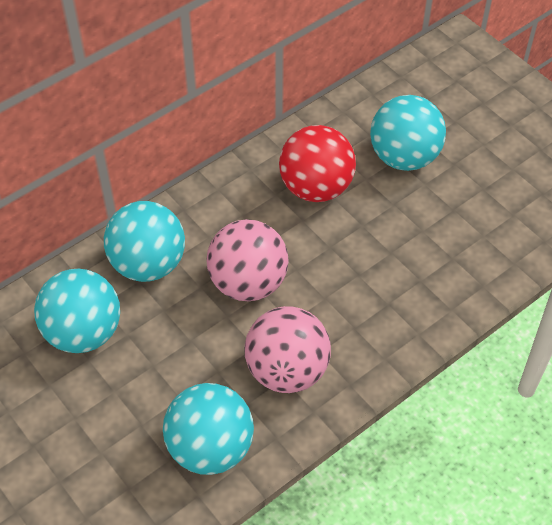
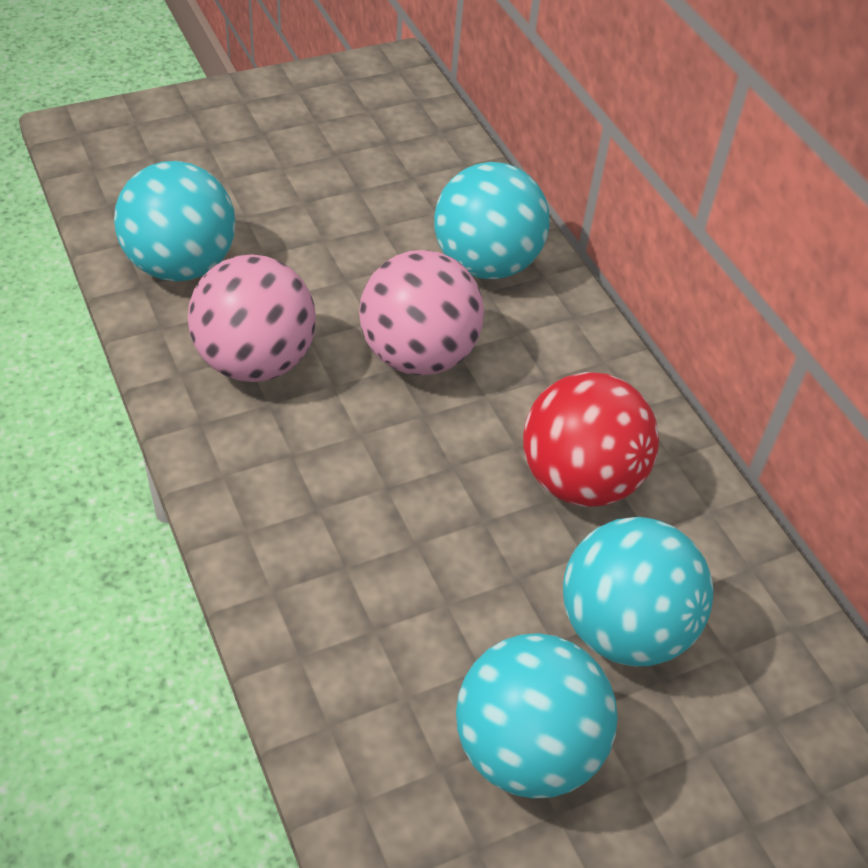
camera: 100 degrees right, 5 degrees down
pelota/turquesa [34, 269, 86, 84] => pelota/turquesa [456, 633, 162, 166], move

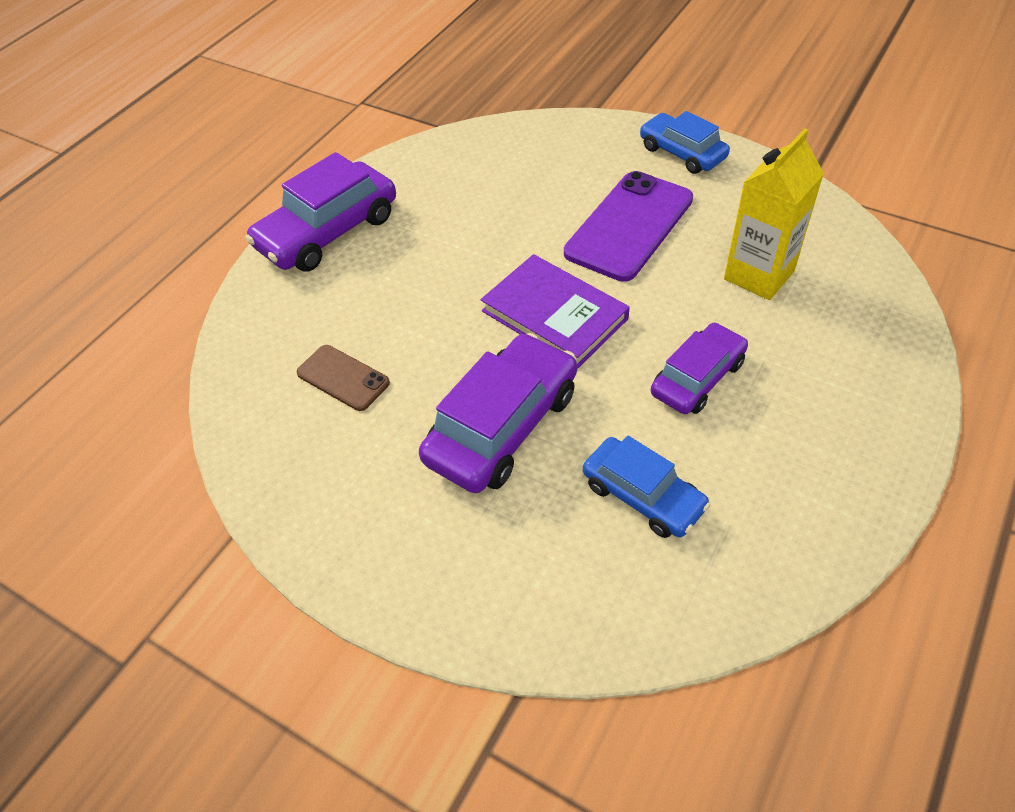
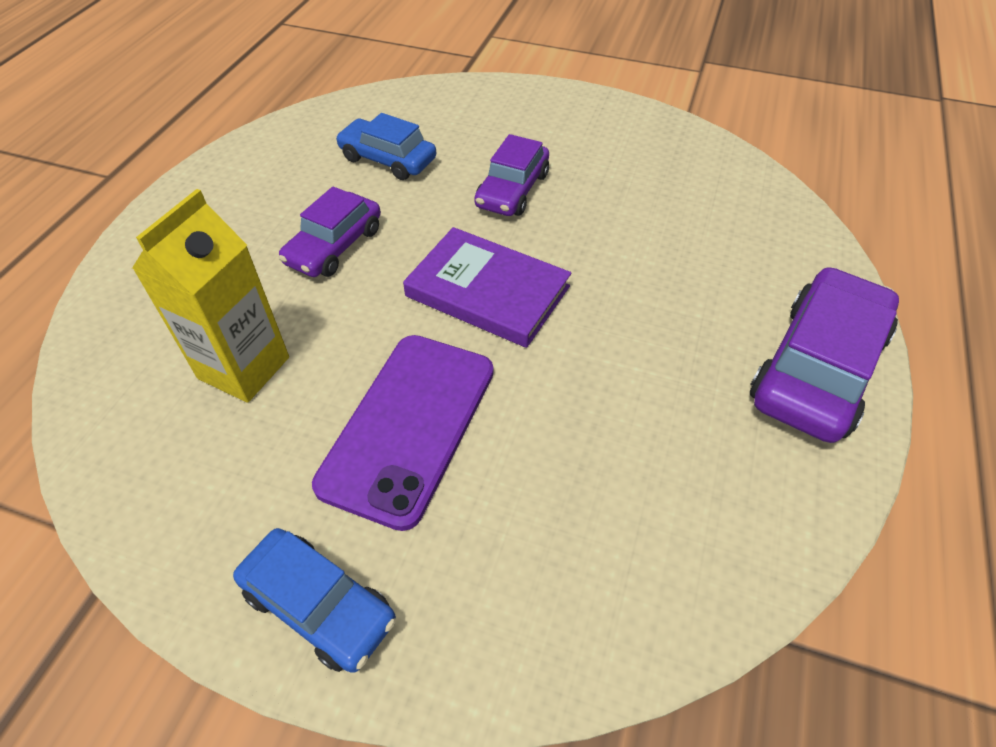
camera: 165 degrees right, 0 degrees up
coche/morado [419, 333, 158, 160] => coche/morado [474, 134, 75, 82], x0.64
móvil/marrón [297, 345, 93, 66] => nothing

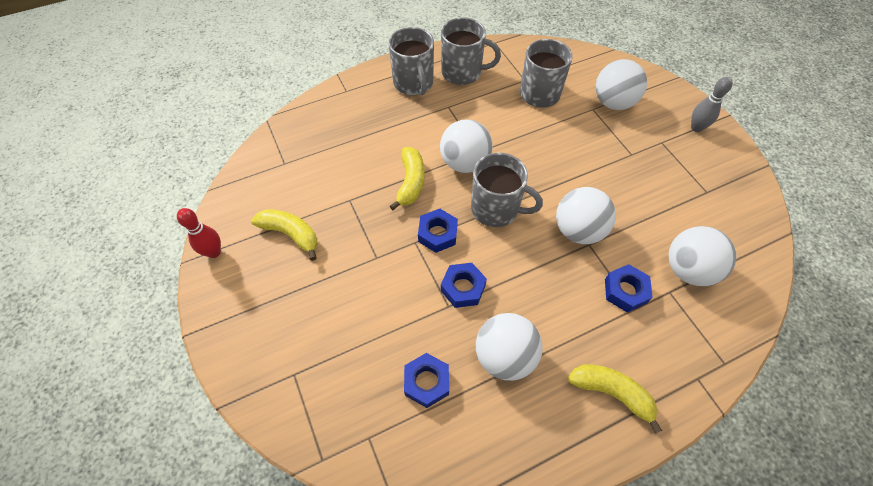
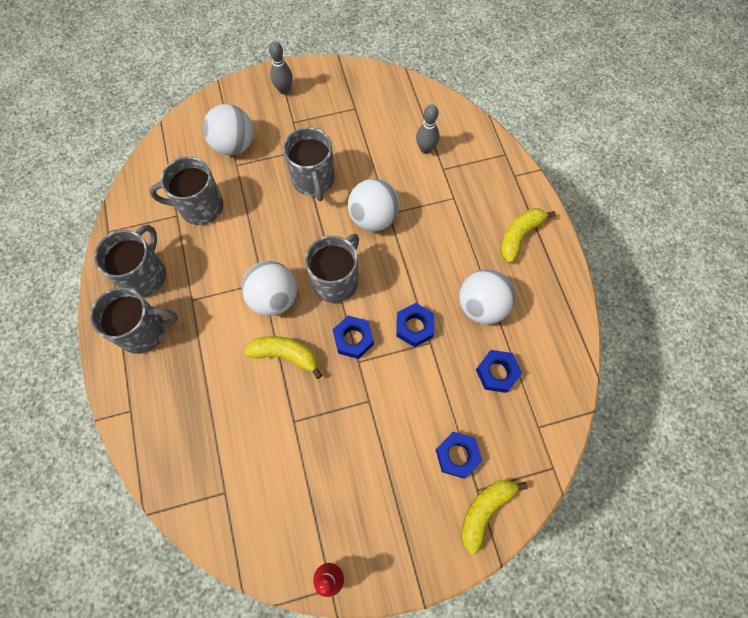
camera: 80 degrees left, 10 degrees up
plátano/amarillo [251, 209, 67, 52] => plátano/amarillo [461, 480, 67, 74], move
pelota/blanco [669, 226, 68, 60] => bolo/gris [416, 104, 23, 50]
tuerca/azul [605, 264, 48, 49] => tuerca/azul [436, 432, 46, 47], move
nothing => taza/gris [283, 127, 52, 74]

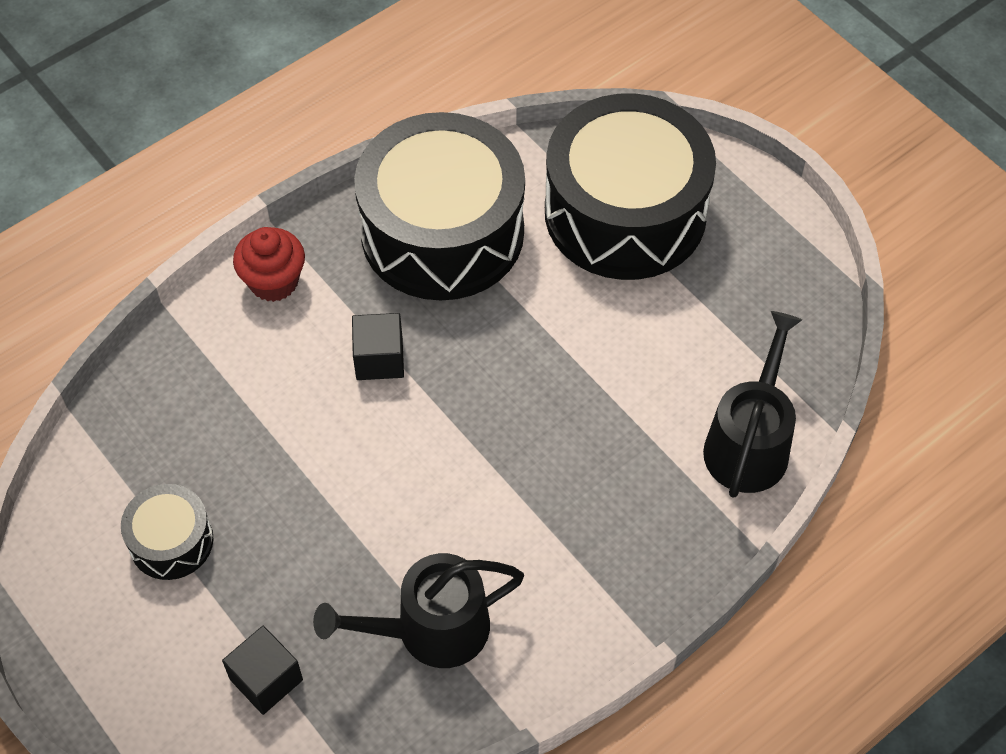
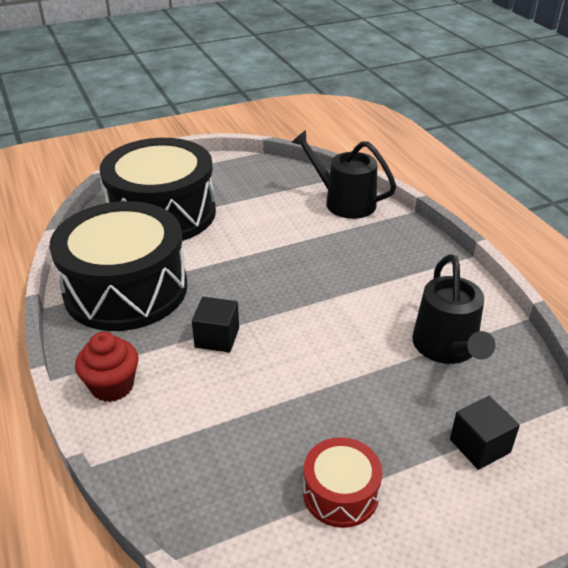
camera: 75 degrees left, 20 degrees down
tambor/negro [121, 484, 92, 96] => tambor/rojo [303, 437, 79, 91]

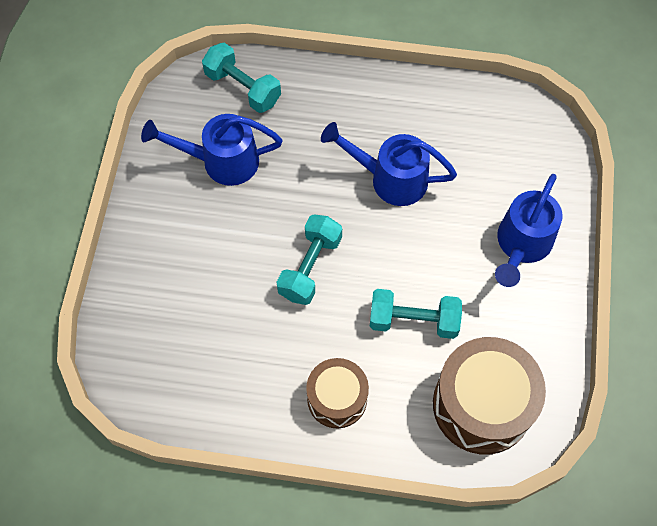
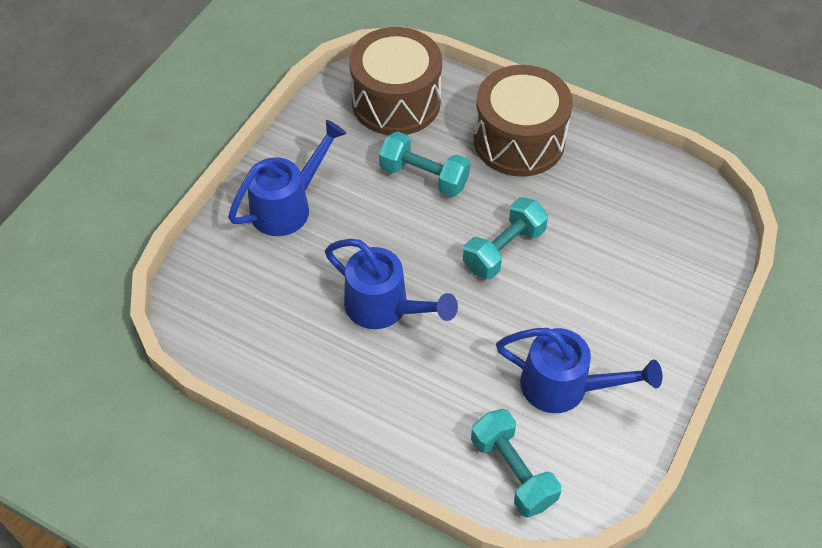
camera: 160 degrees left, 10 degrees down
tambor/marrón [306, 358, 63, 70] => tambor/marrón [474, 65, 99, 112], x1.65

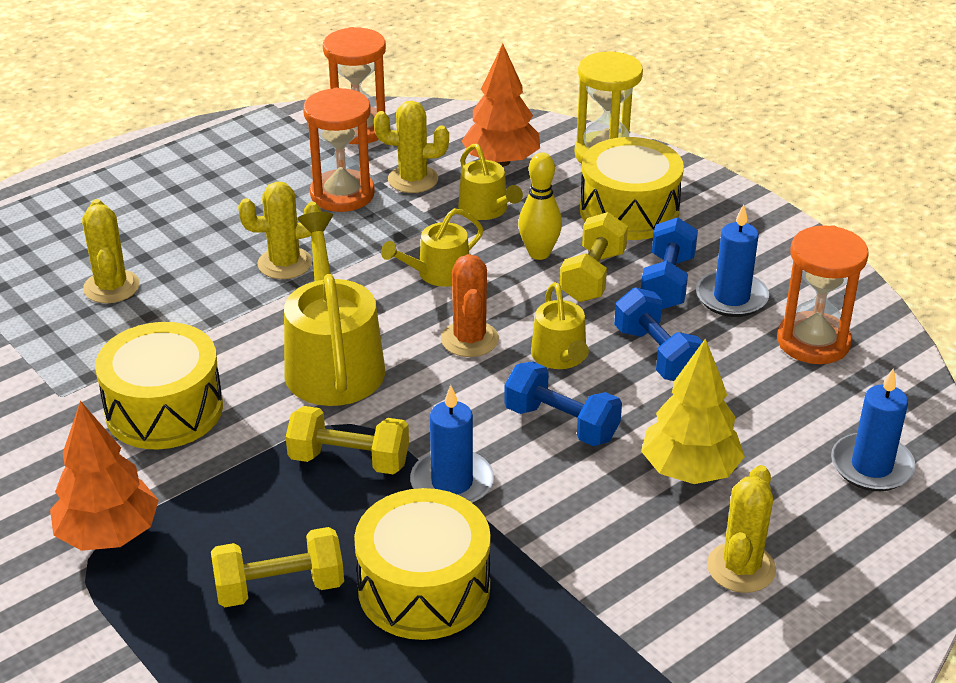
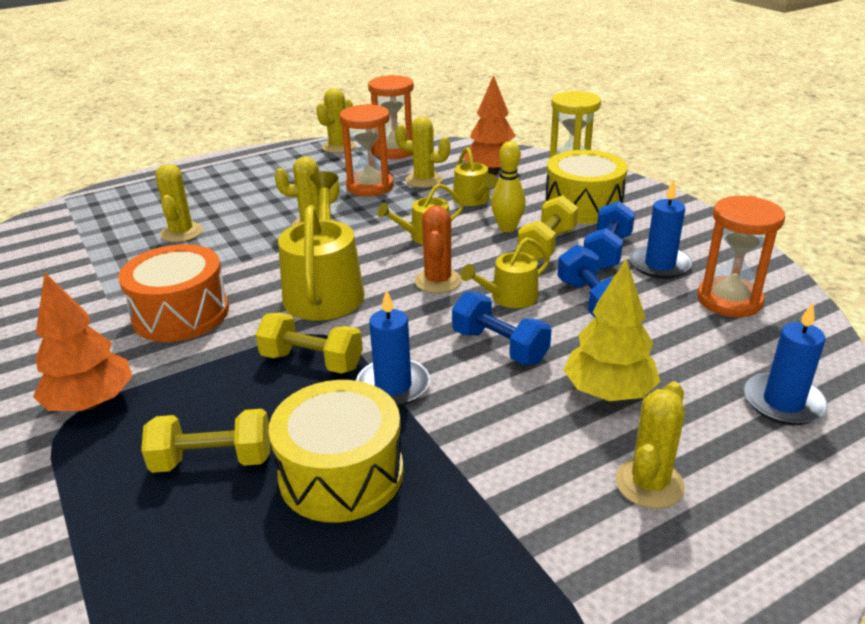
camera: 10 degrees right, 5 degrees down
regadera/amarillo [531, 282, 58, 87] => regadera/amarillo [461, 237, 89, 71], 60 degrees clockwise
tambor/amarillo [95, 322, 128, 127] => tambor/naranja [118, 244, 111, 98]
nothing => cactus/amarillo [316, 88, 40, 65]

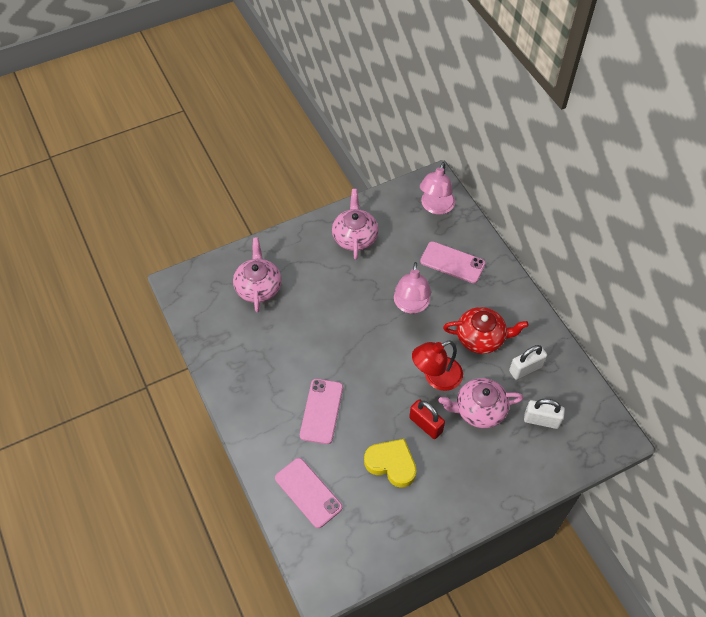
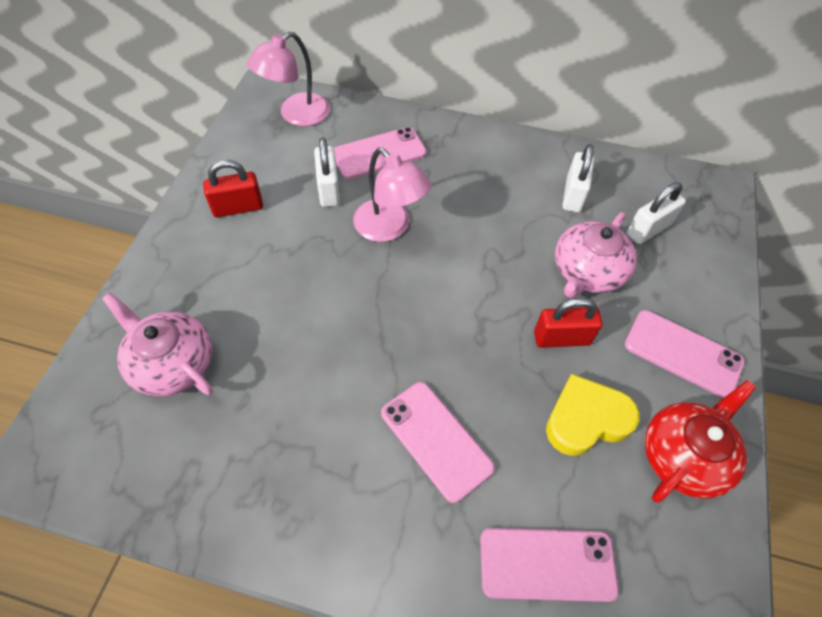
camera: 50 degrees left, 0 degrees up
lámpara/rosa [420, 162, 35, 53] => lámpara/rosa [247, 32, 83, 94], 75 degrees clockwise
tetera/rosa [332, 189, 47, 71] => candado/rojo [203, 160, 60, 57]
tetera/rojo [443, 307, 86, 47] => tetera/rojo [645, 380, 111, 123], move
lámpara/rojo [412, 341, 51, 50] => nothing
nothing => candado/blanco [314, 138, 26, 69]
nothing => móvil/rosa [625, 310, 120, 88]

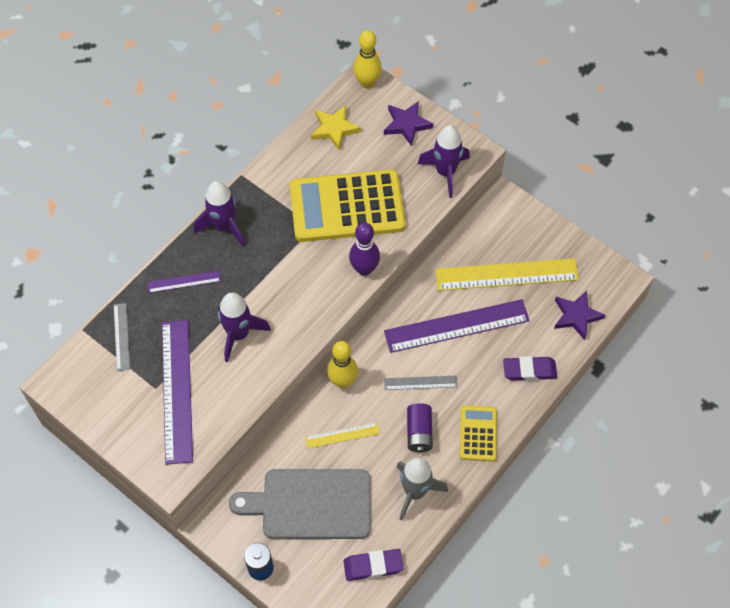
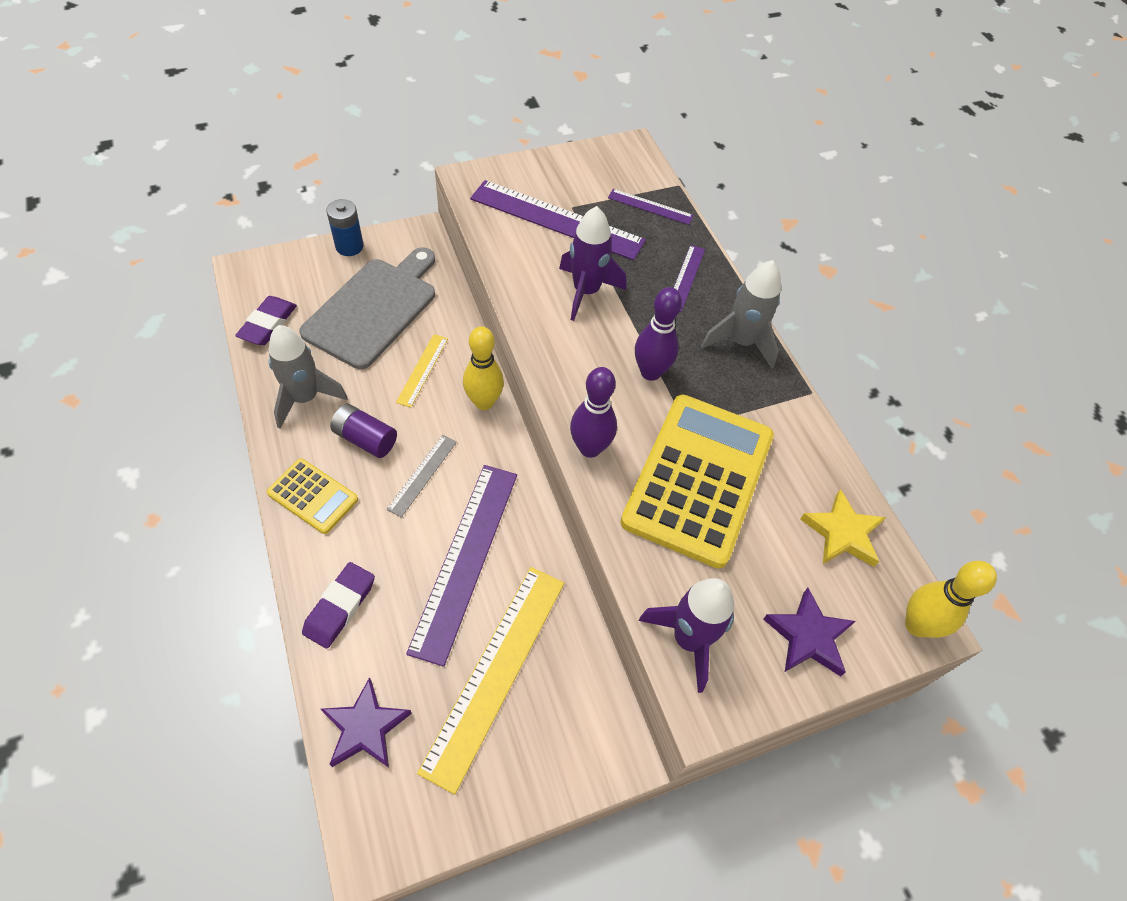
camera: 115 degrees right, 5 degrees down
cohete/morado [194, 181, 51, 66] => cohete/gris [701, 260, 80, 109]
regla/gris [114, 303, 16, 68] => regla/morado [608, 189, 86, 36]
nothing => bolo/morado [635, 287, 47, 94]

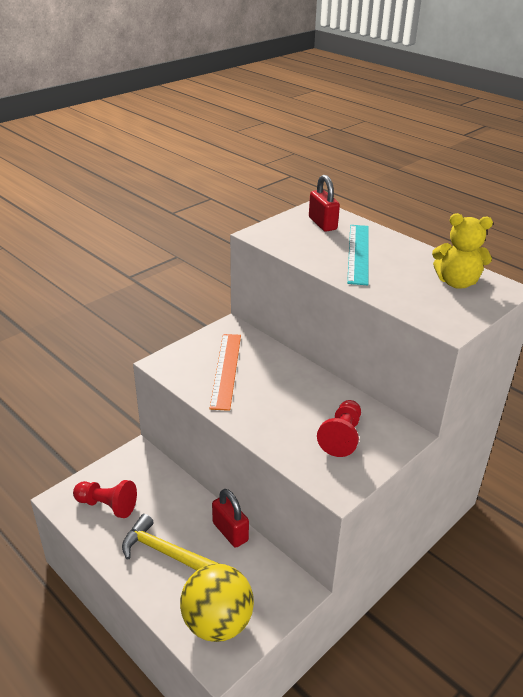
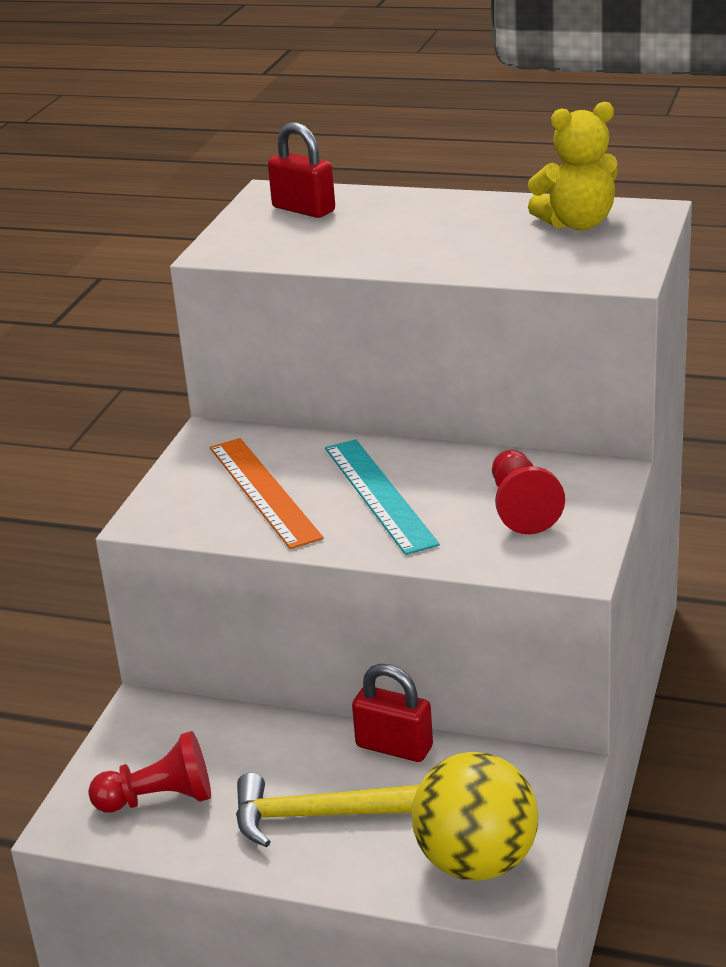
camera: 25 degrees left, 5 degrees down
regla/turquesa [347, 225, 22, 60] => regla/turquesa [325, 439, 115, 116], move

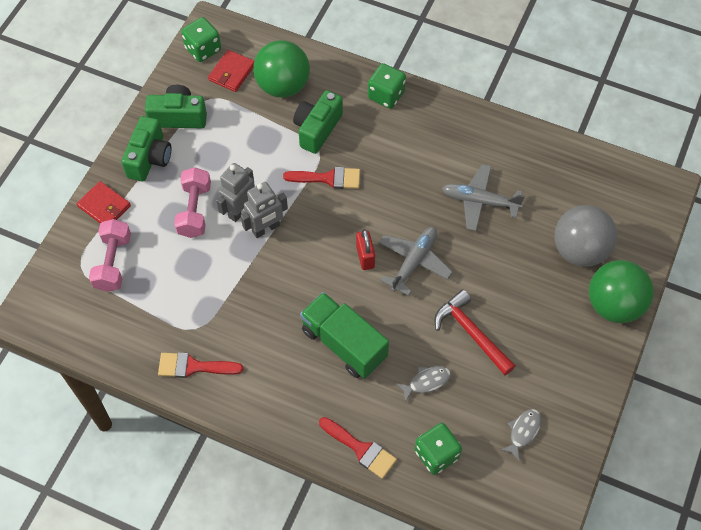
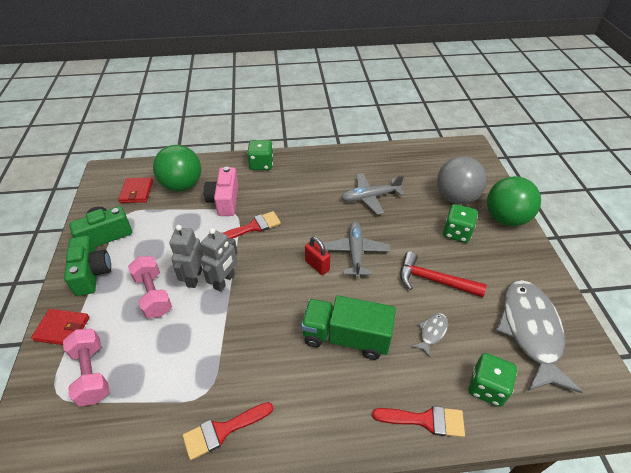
camera: 30 degrees left, 15 degrees down
dado/verde [181, 17, 40, 45] => dado/verde [443, 204, 35, 39], move
cámara/verde [293, 90, 50, 64] => cámara/rosa [204, 167, 34, 49]
pez/gris [501, 409, 40, 53] => pez/gris [496, 280, 87, 113], x2.38

